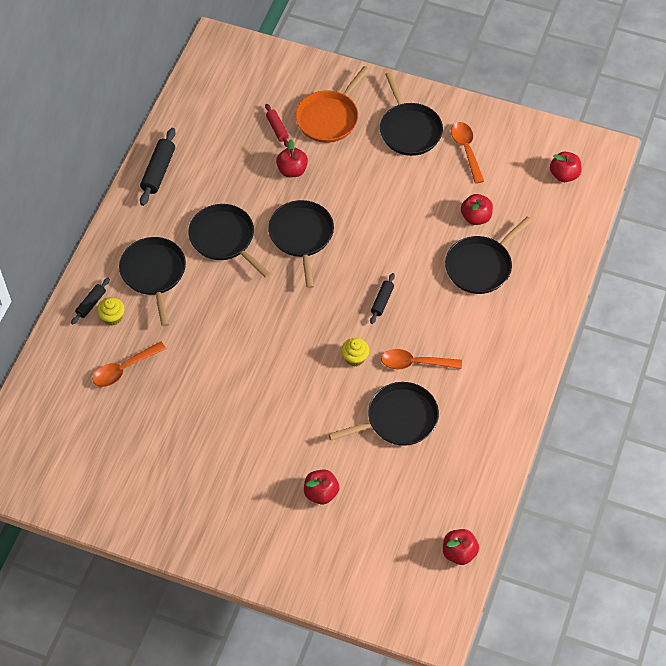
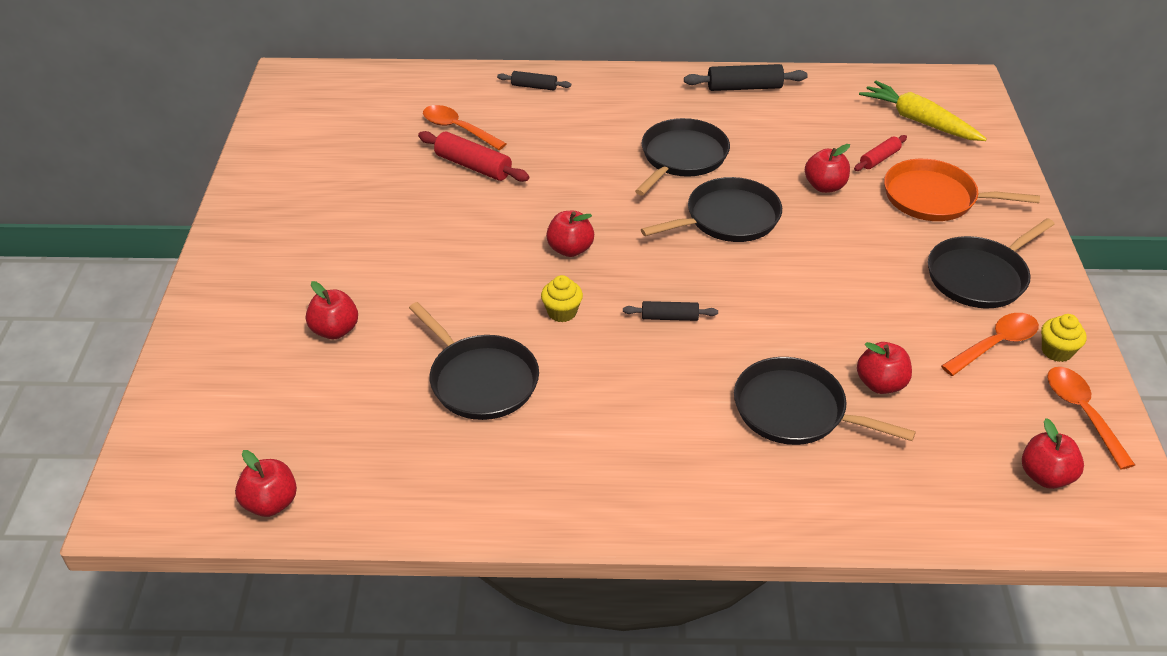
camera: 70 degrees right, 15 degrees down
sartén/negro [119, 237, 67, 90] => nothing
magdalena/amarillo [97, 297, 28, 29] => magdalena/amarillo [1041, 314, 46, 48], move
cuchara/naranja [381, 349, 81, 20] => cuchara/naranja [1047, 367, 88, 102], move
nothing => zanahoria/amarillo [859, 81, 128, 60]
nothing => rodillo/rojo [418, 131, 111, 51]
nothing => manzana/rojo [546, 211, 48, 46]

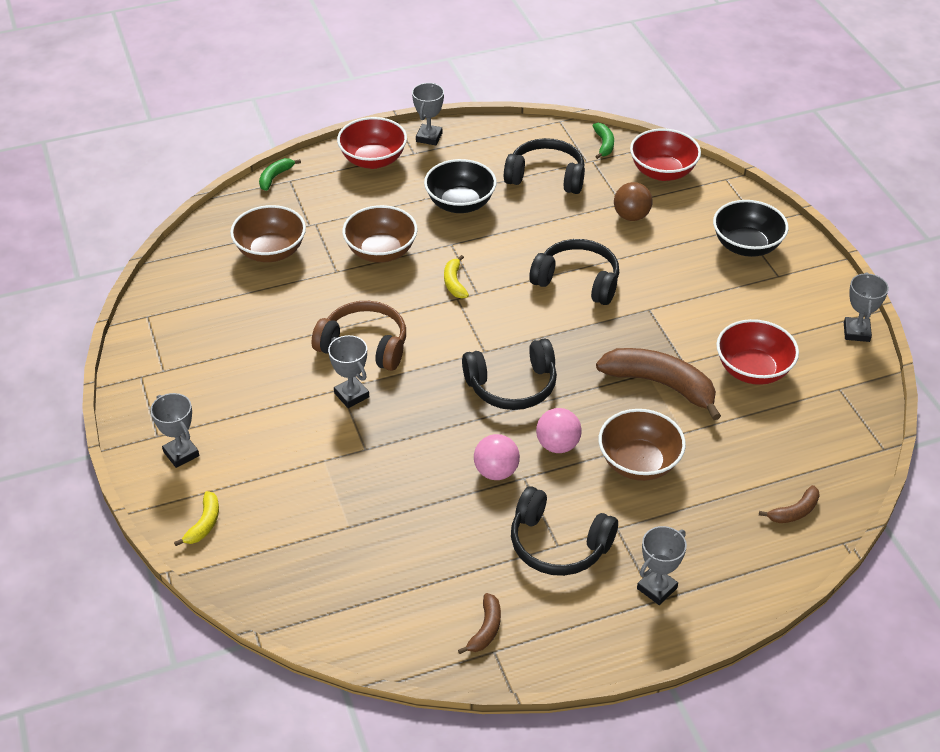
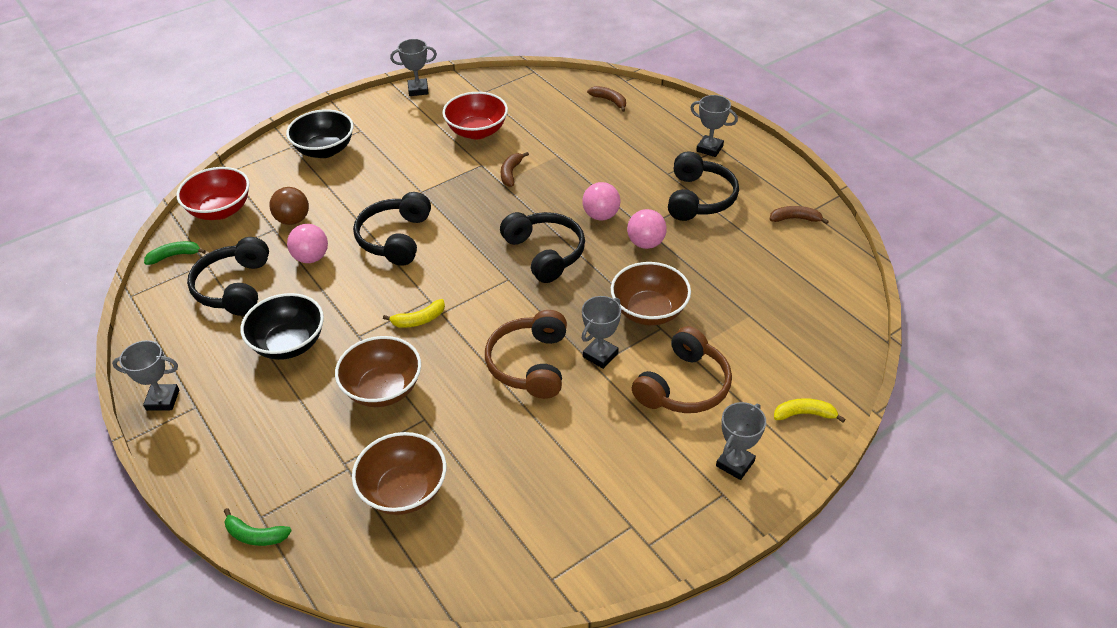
camera: 105 degrees left, 0 degrees up
cuenco/rojo [337, 117, 70, 52] => nothing
plátano/marrón [596, 348, 125, 72] => plátano/marrón [501, 152, 28, 35], x0.48
cuenco/marrón [598, 409, 88, 72] => cuenco/marrón [611, 262, 80, 63], move
nothing => pelota/rosa [287, 224, 41, 39]
nothing => auriculares/marrón [632, 326, 100, 87]

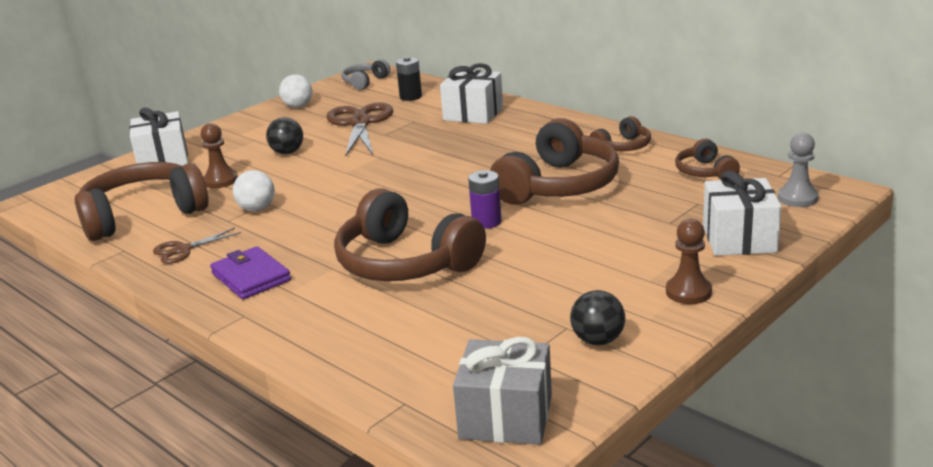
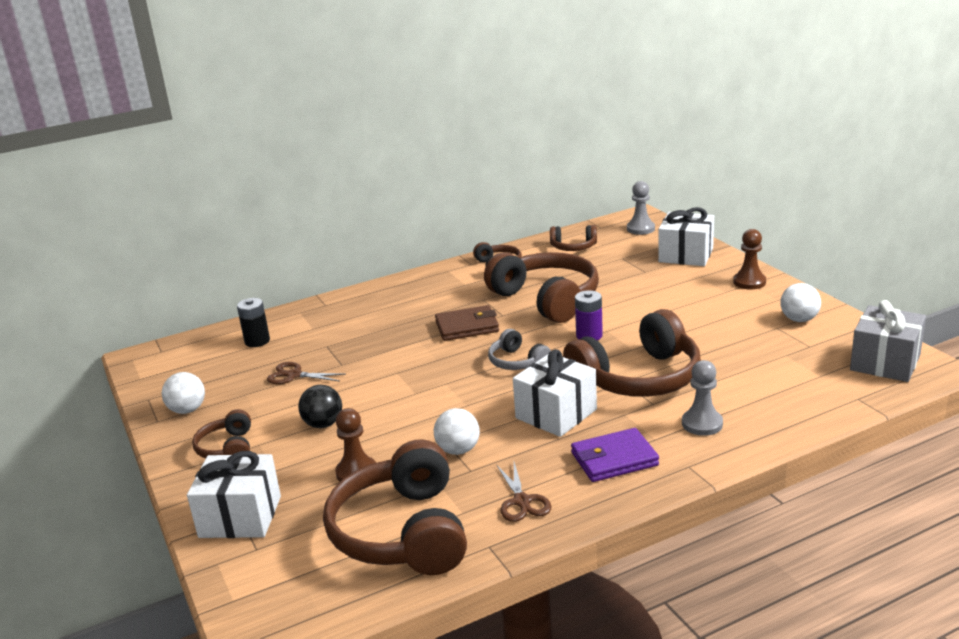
camera: 70 degrees left, 0 degrees up
auriculares/gris [342, 59, 48, 31] => auriculares/gris [488, 329, 63, 41], move
regalo/blanco [440, 63, 63, 61] => regalo/blanco [513, 349, 84, 88], move
tijeras/marrón [326, 102, 67, 55] => tijeras/marrón [267, 362, 79, 22], x0.52
pelota/negro [570, 290, 55, 55] => pelota/blanco [780, 283, 41, 39]
nothing => cartera/marrón [435, 305, 64, 36]
nothing => peón/gris [682, 360, 41, 76]
nothing => auriculares/marrón [192, 409, 59, 49]

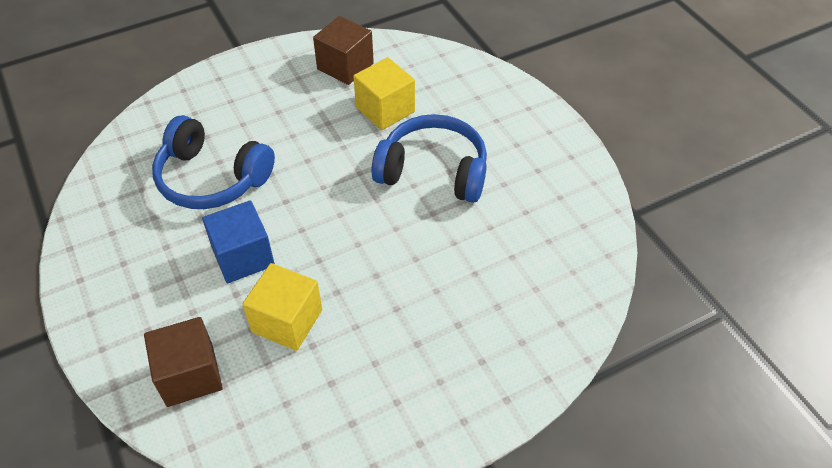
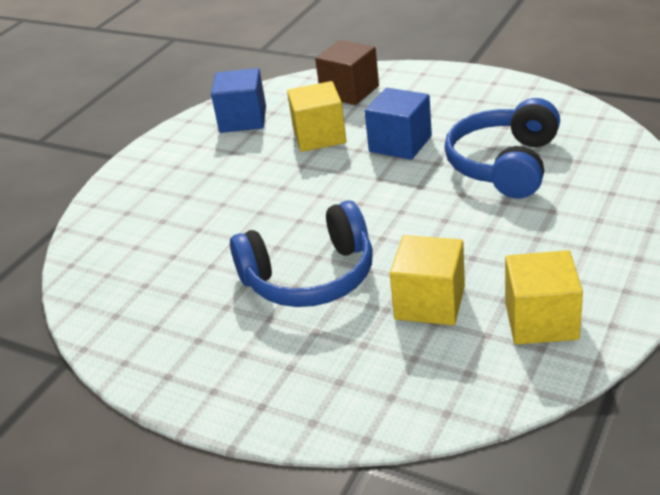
camera: 150 degrees right, 15 degrees down
cubo/marrón [313, 16, 61, 69] => cubo/amarillo [505, 250, 78, 94]
auriculares/azul [152, 115, 123, 94] => auriculares/azul [444, 98, 116, 100], 60 degrees counterclockwise
nothing => cubo/azul [211, 68, 55, 65]

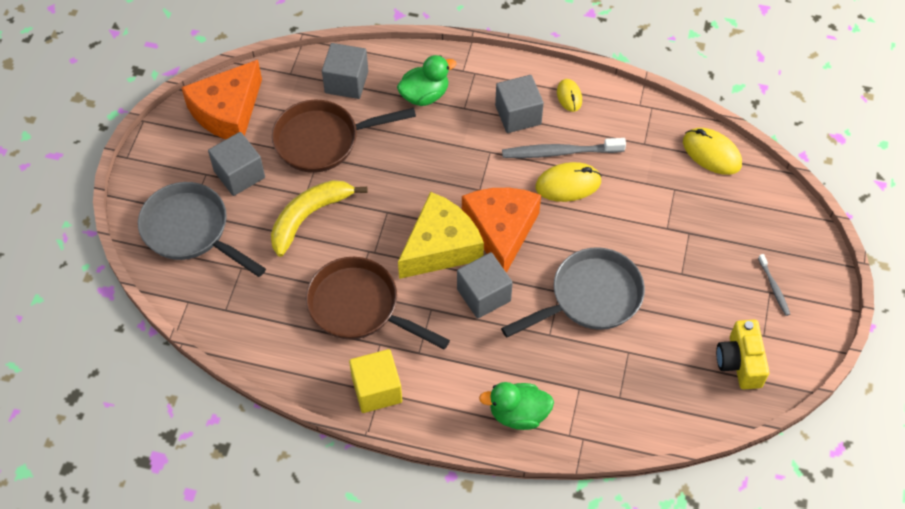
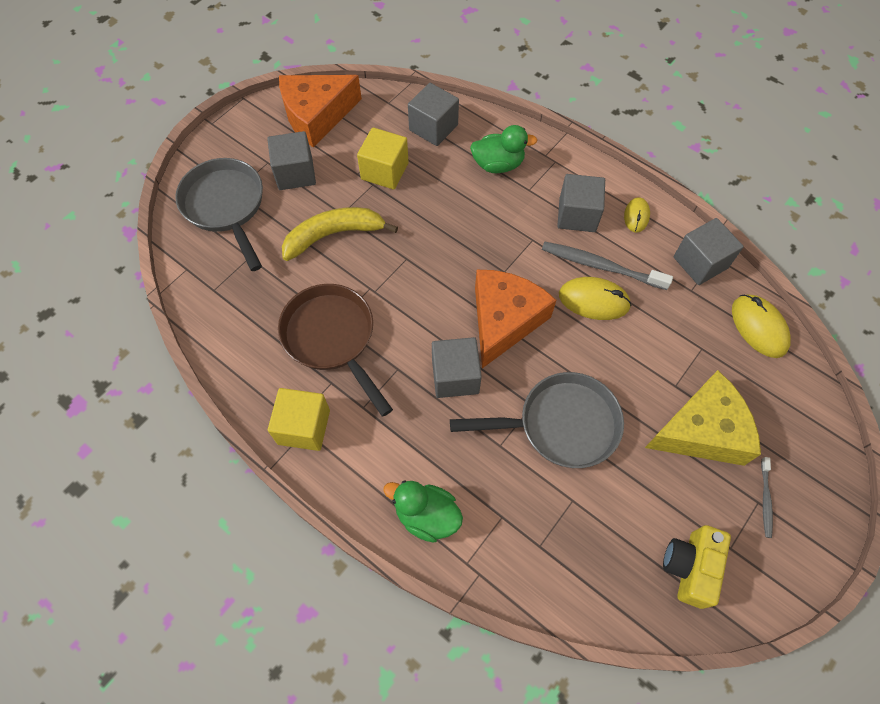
camera: 25 degrees right, 5 degrees up
sartén/marrón [272, 100, 144, 73] => cubo/amarillo [357, 127, 52, 63]
queso/amarillo [398, 192, 86, 87] => queso/amarillo [645, 370, 116, 96], move
nothing => cubo/gris [674, 218, 70, 67]

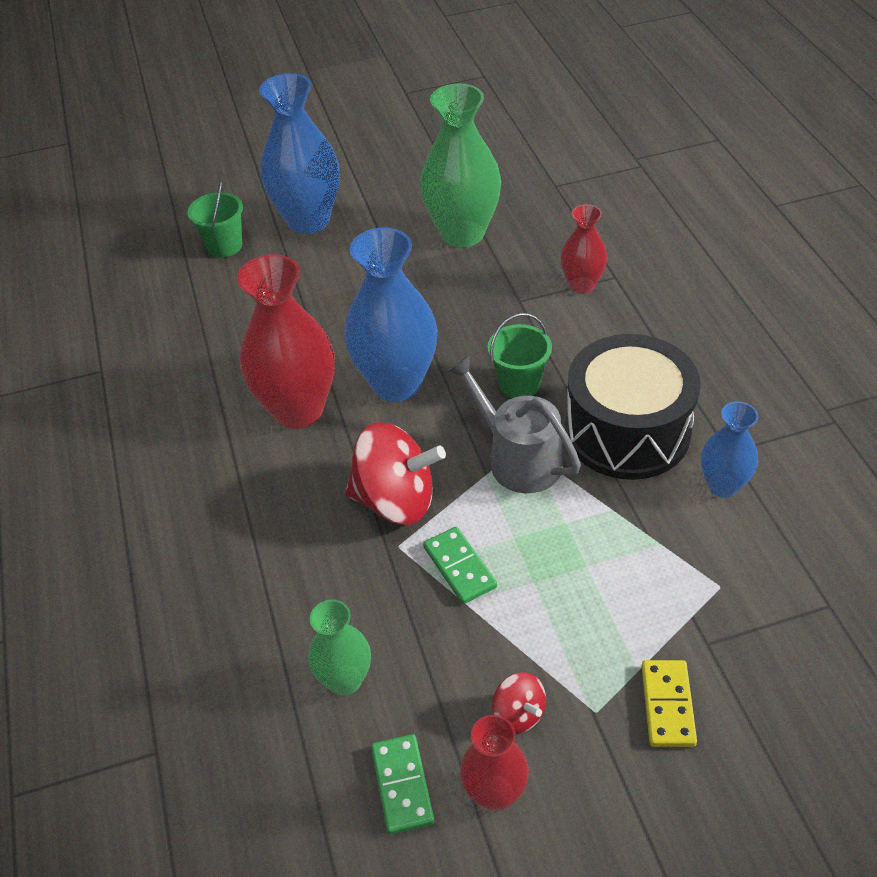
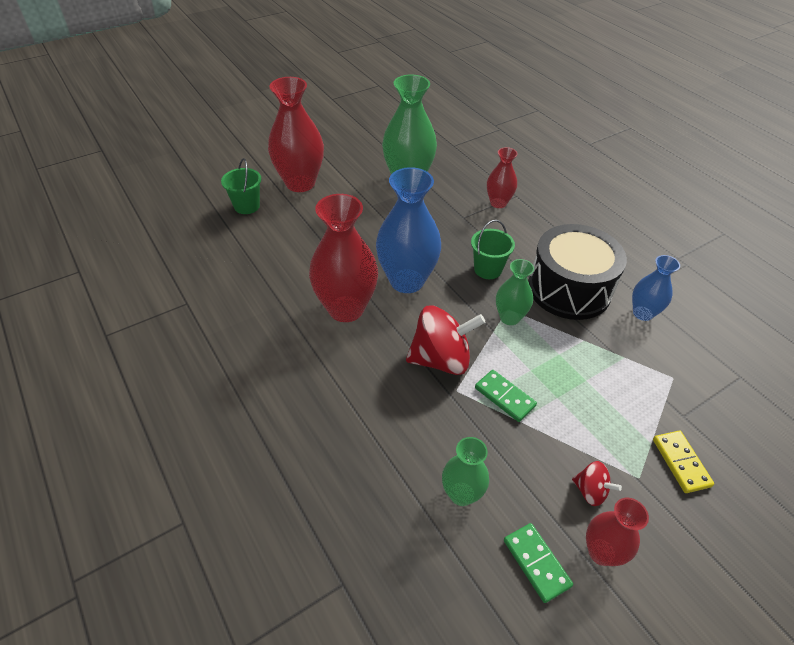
camera: 20 degrees left, 0 degrees up
florero/azul [259, 73, 80, 161] => florero/rojo [268, 77, 56, 115]
regadera/gris [448, 355, 133, 138] => florero/verde [496, 259, 38, 66]

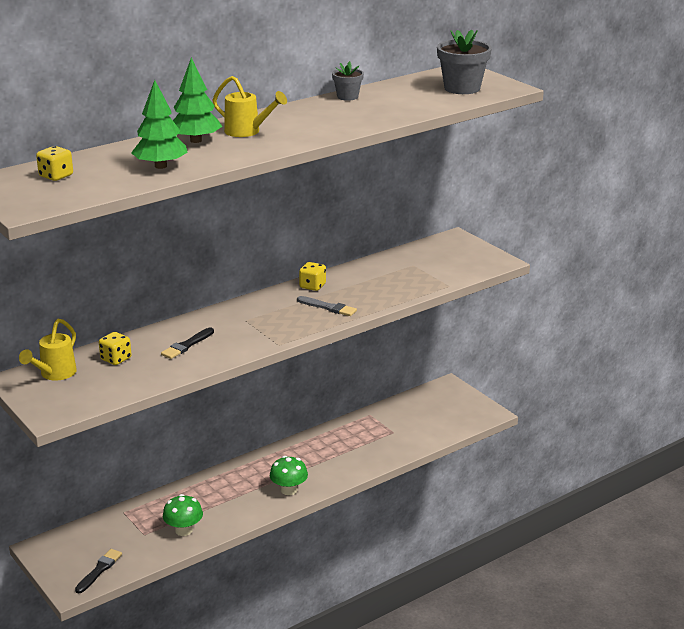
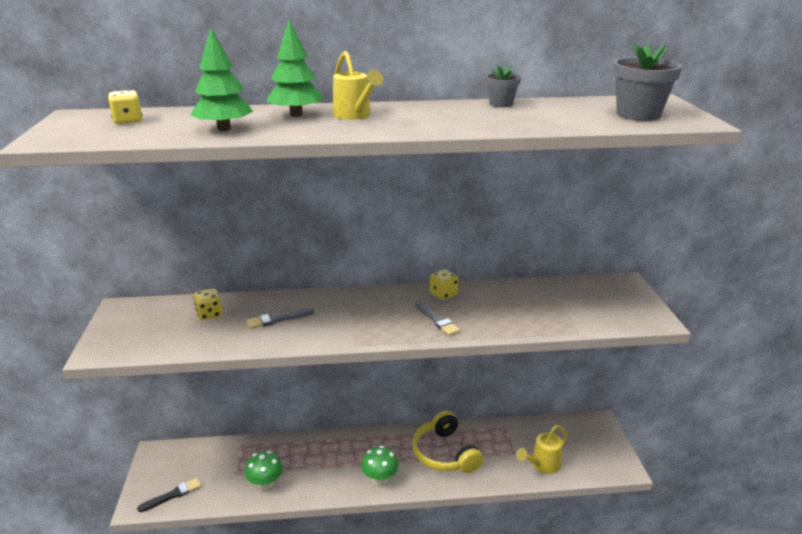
camera: 30 degrees right, 0 degrees up
regadera/amarillo [19, 319, 58, 61] => regadera/amarillo [516, 425, 52, 49], move
pincel/negro [161, 328, 53, 31] => pincel/gris [246, 308, 68, 21]
nothing => auriculares/amarillo [412, 411, 71, 62]

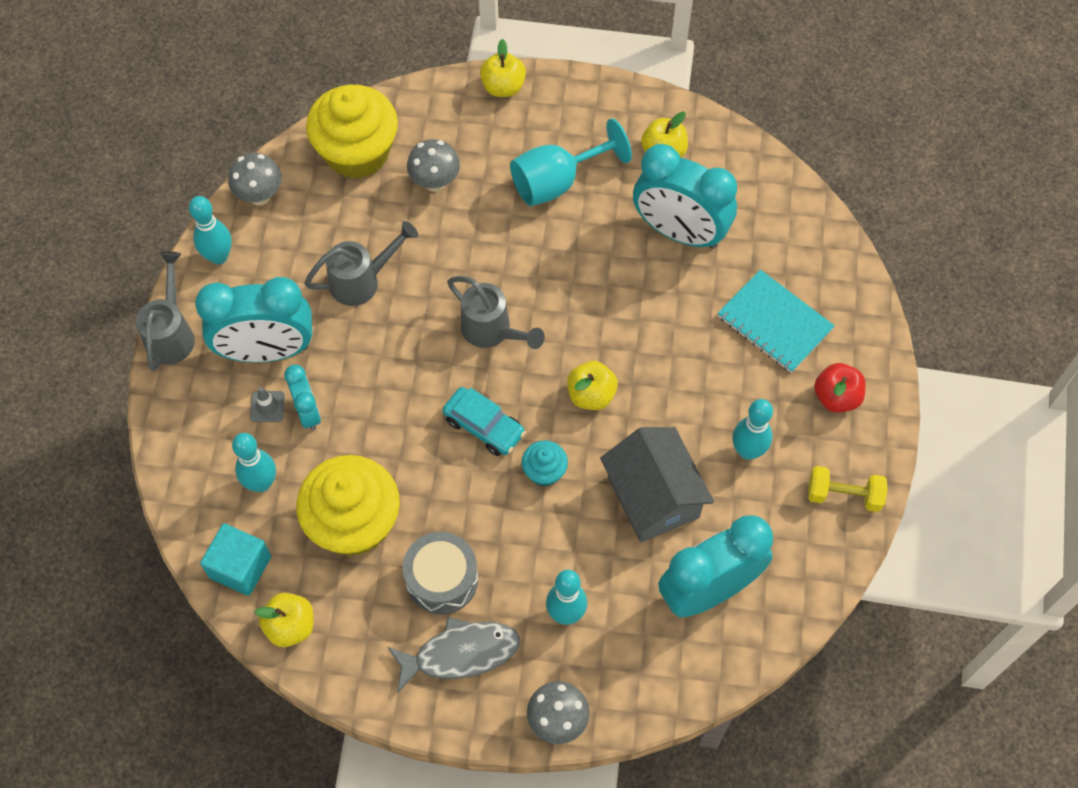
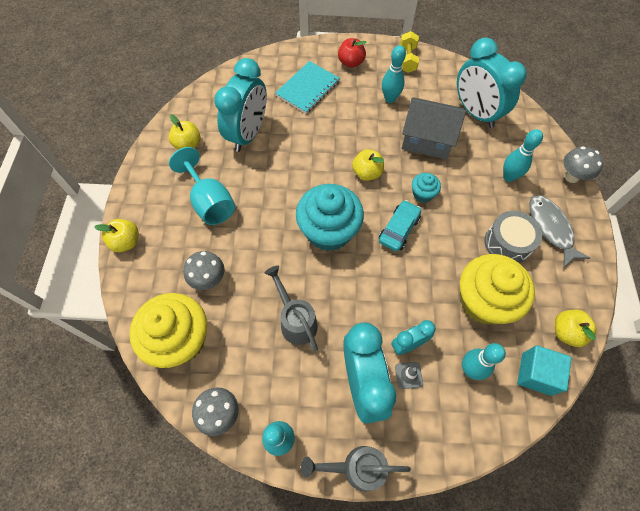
camera: 95 degrees left, 0 degrees up
regadera/gris [447, 276, 98, 73] => magdalena/turquesa [296, 184, 68, 67]
casa/gris [600, 427, 114, 116] => casa/gris [402, 97, 64, 62], 45 degrees clockwise

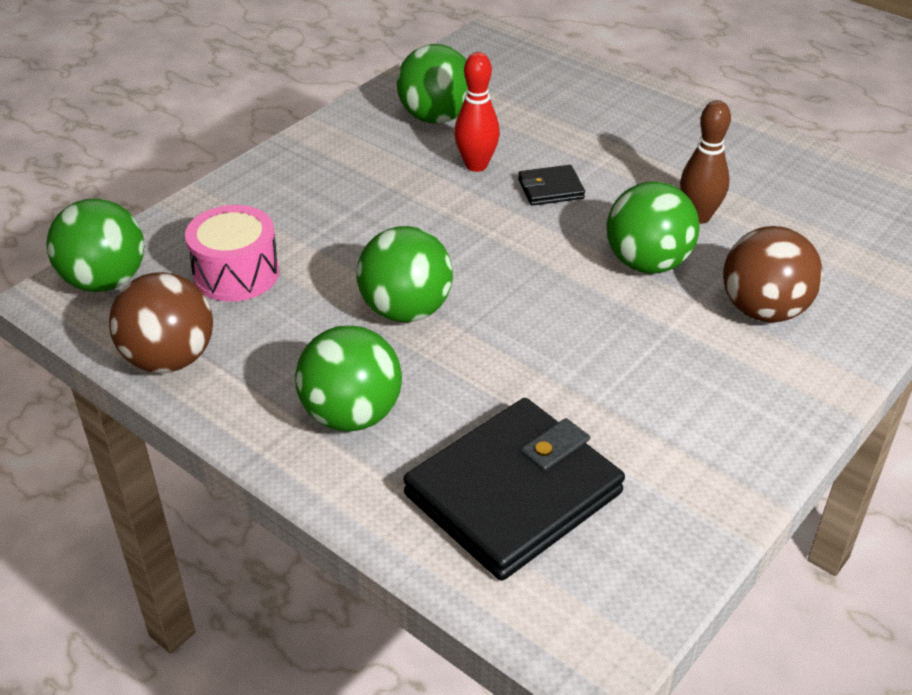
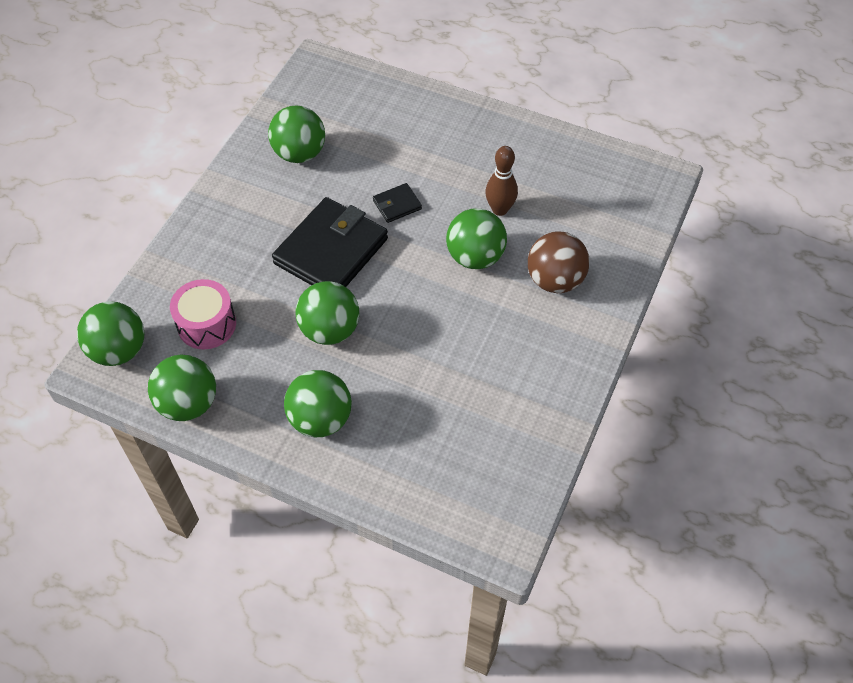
camera: 15 degrees left, 15 degrees up
bolo/rojo [454, 52, 46, 120] => nothing
pelota/marrón [109, 272, 104, 101] => pelota/verde [148, 355, 68, 66]
cartera/negro [403, 398, 222, 183] => cartera/negro [272, 197, 116, 90], move

